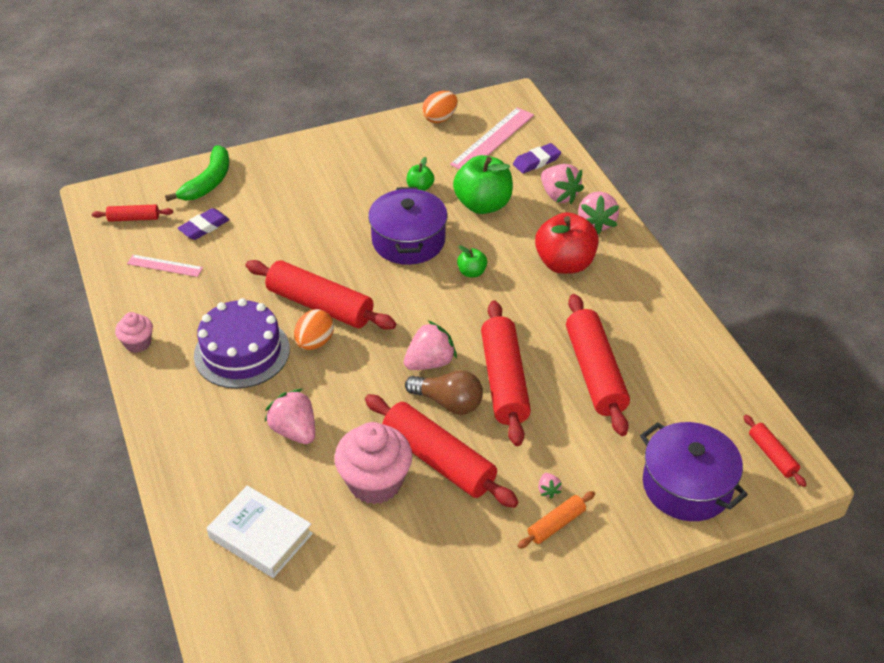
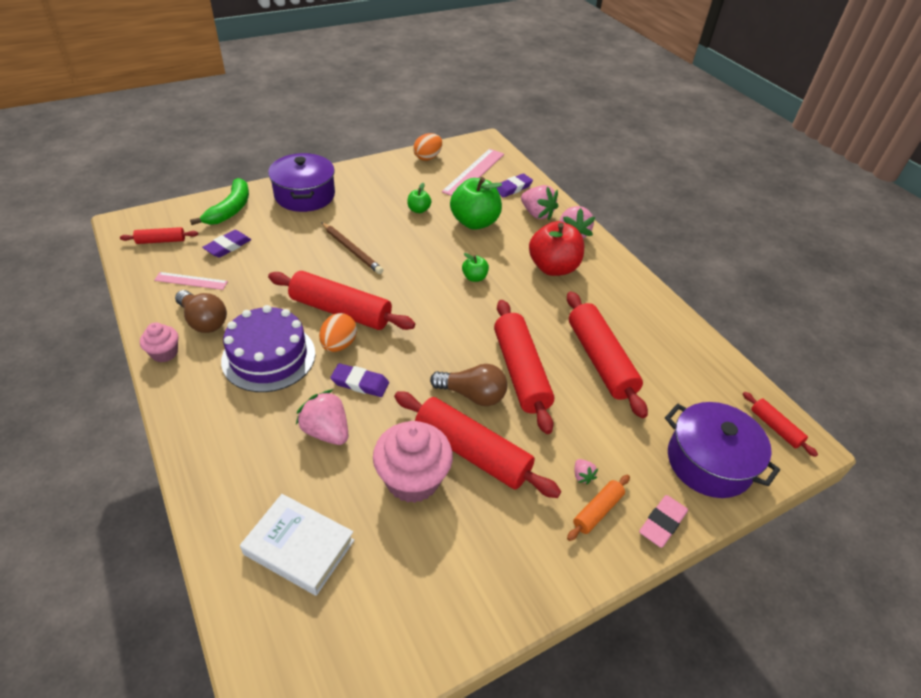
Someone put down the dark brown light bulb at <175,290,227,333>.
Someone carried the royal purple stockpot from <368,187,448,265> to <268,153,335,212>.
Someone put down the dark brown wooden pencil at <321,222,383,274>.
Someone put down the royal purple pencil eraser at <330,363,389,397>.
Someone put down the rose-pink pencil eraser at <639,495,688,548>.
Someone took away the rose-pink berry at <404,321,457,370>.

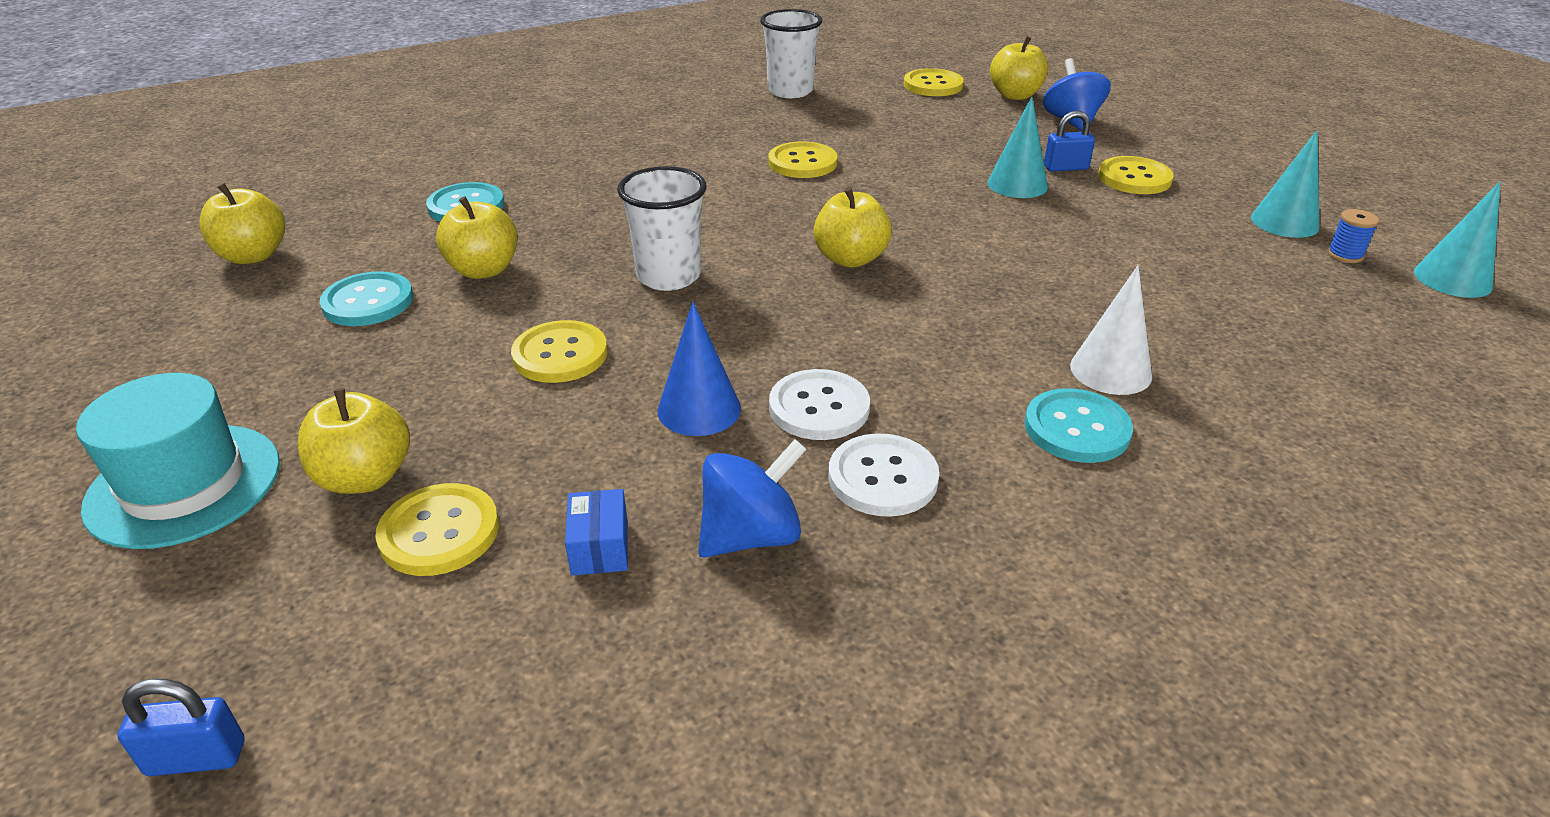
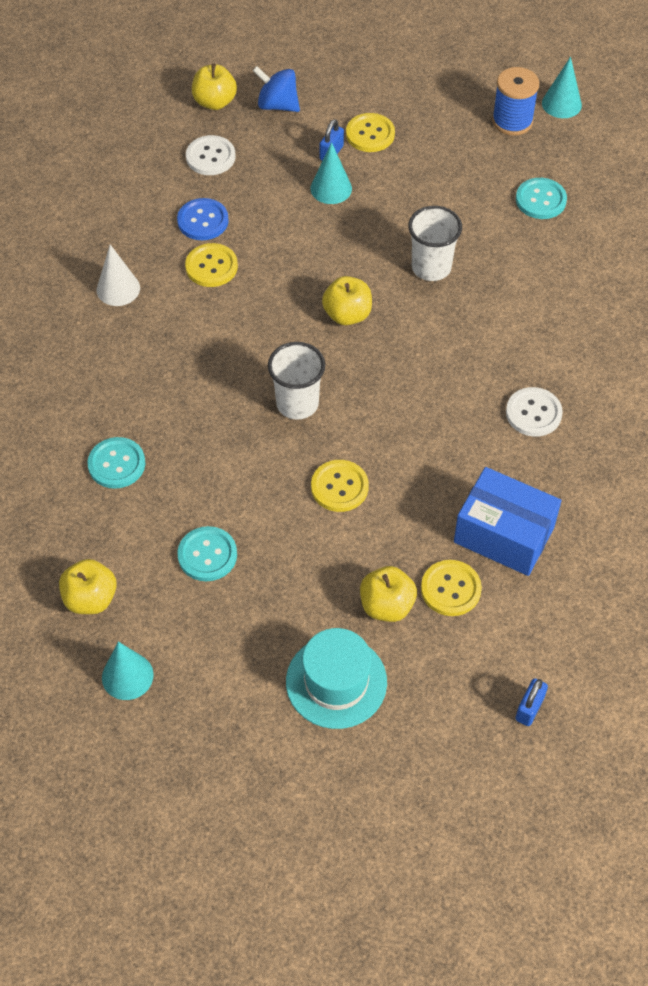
Someone carried the white solid cone from <1070,265,1152,395> to <97,245,140,306>.
Someone carried the aqua solid cone from <1251,130,1319,238> to <102,642,154,700>.
Someone put down the royal blue sewing button at <177,198,229,240>.
Someone carried the white sewing button from <769,369,870,440> to <186,135,235,175>.
Someone carried the white cup from <760,9,822,98> to <408,206,462,281>.
Someone scaled the royal blue box at <565,489,628,576> by 2.36.
Someone scaled the royal blue reel of thread at <1327,209,1379,263> by 2.04.
Someone carried the aqua sewing button from <1025,388,1133,463> to <516,178,567,219>.
Someone took away the golden toy apple at <436,196,518,279>.
Someone took away the royal blue solid cone at <658,301,741,436>.
Someone took away the royal blue spinning top at <698,439,807,558>.
Someone took away the golden sewing button at <904,68,964,96>.

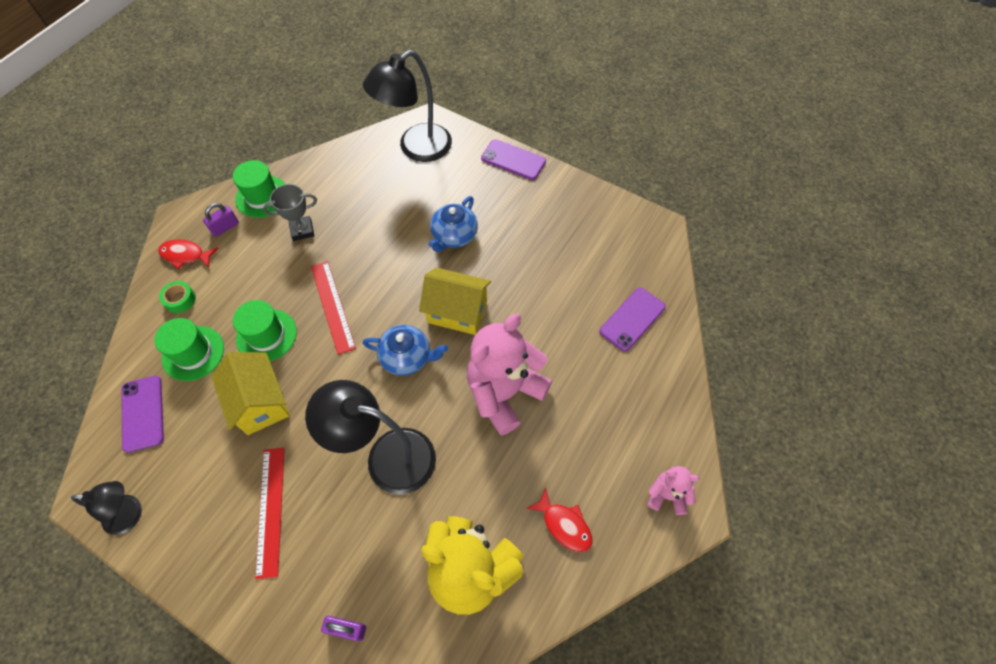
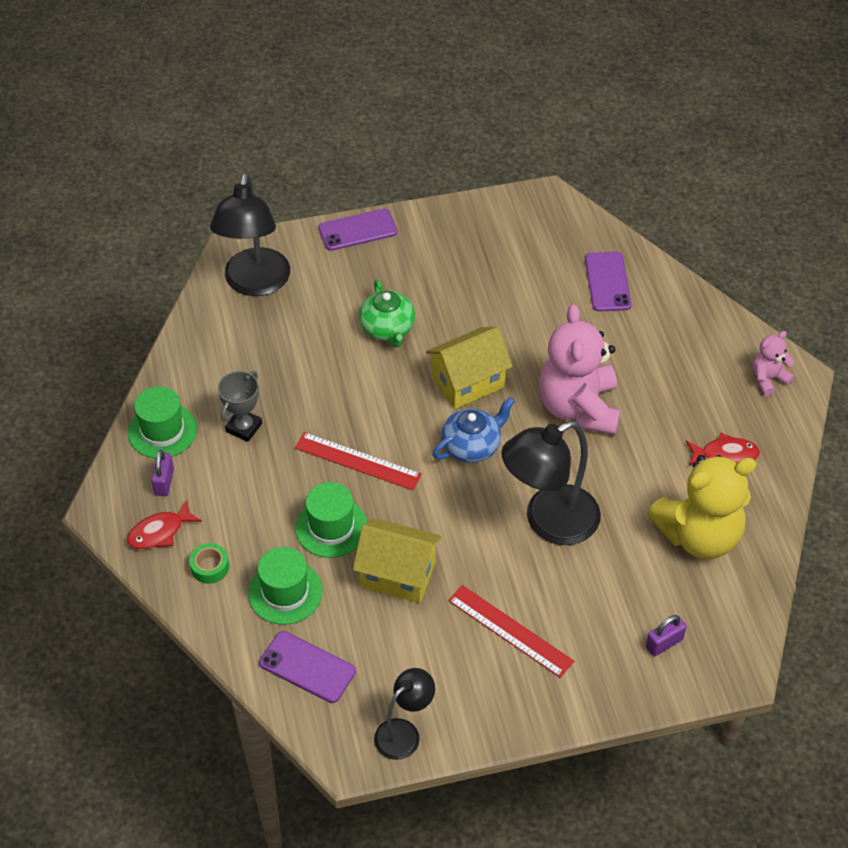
Someone repainted the royal blue china teapot at <428,196,478,252>, which became the emerald china teapot at <359,279,415,348>.

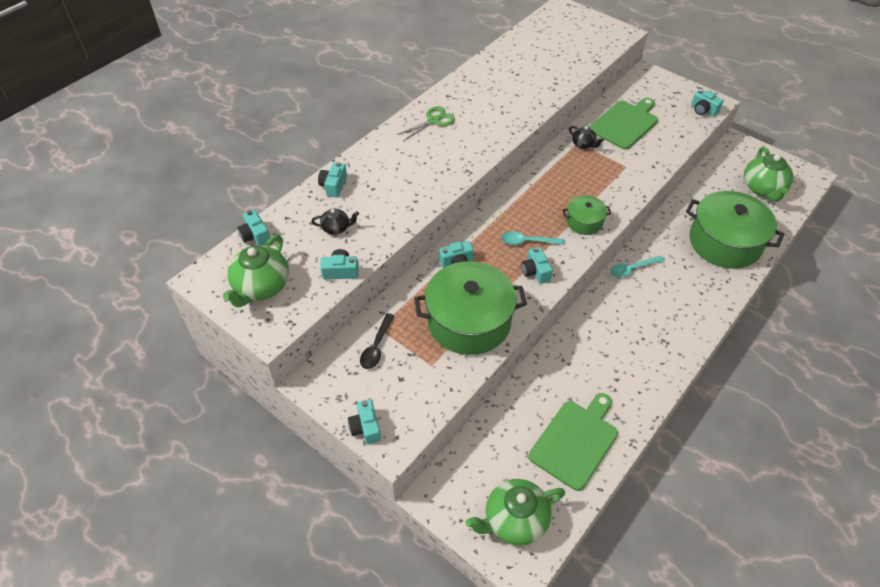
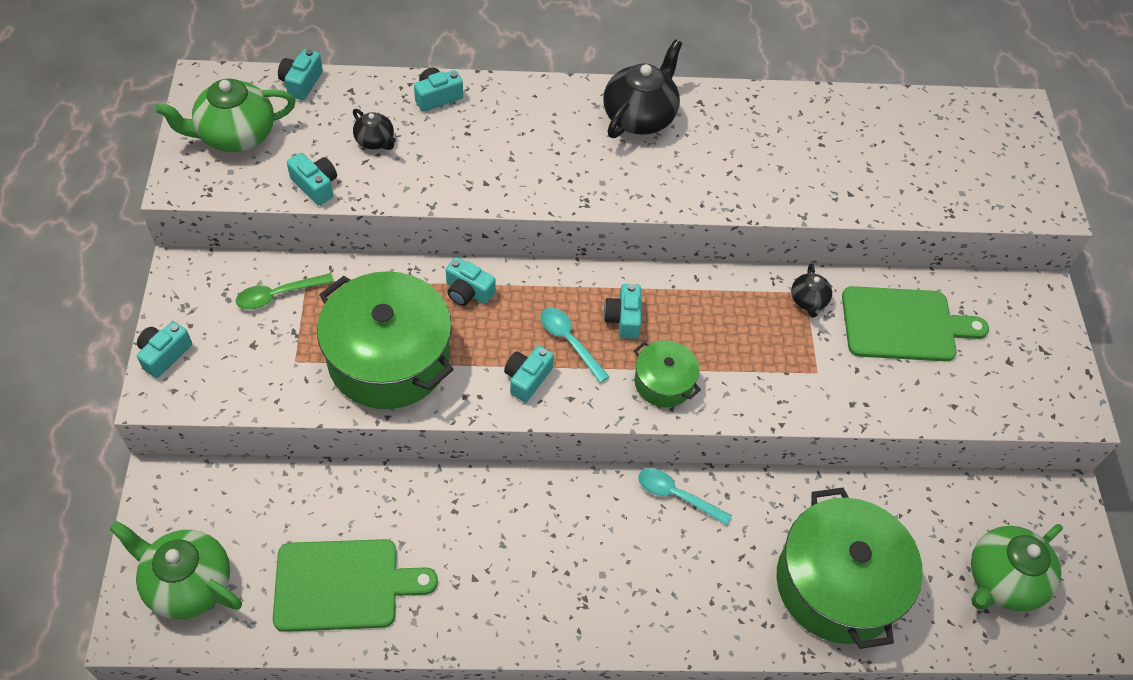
Someone repainted the ebony tablespoon at <360,313,394,369>, which became the emerald tablespoon at <236,273,334,309>.
Someone swapped the emerald shears at <397,106,455,141> for the ebony china teapot at <604,39,682,138>.
Someone carried the aqua photo camera from <691,89,723,116> to <604,284,641,339>.

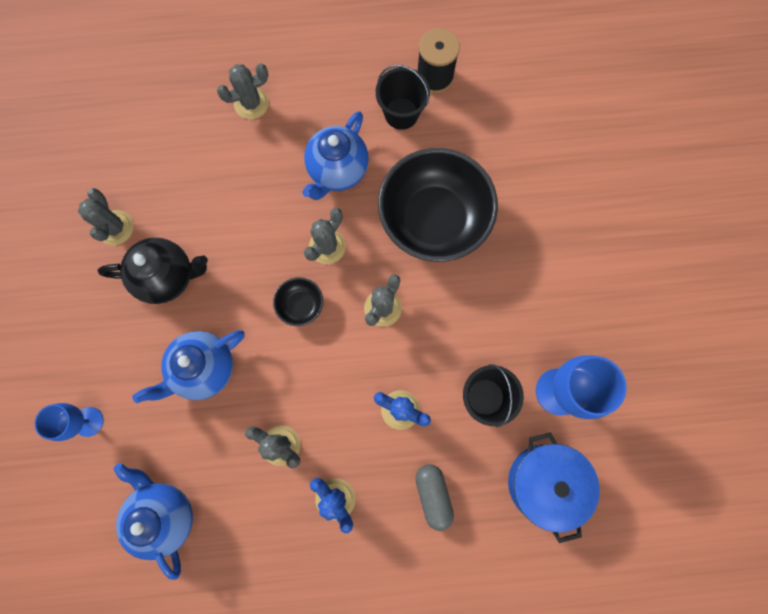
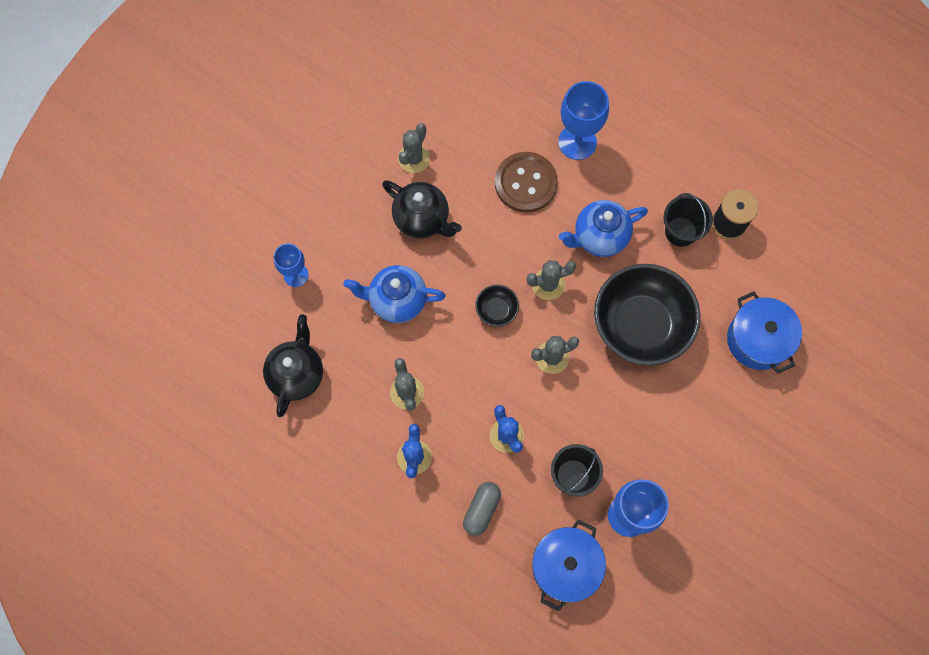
Someone repainted the royal blue china teapot at <114,463,193,580>, which became the ebony china teapot at <263,315,323,417>.
Someone put down the dark brown sewing button at <495,152,558,212>.
Someone swapped the grey cactus at <217,64,269,119> for the royal blue wine glass at <558,81,609,160>.
Someone put down the royal blue stockpot at <727,292,802,374>.

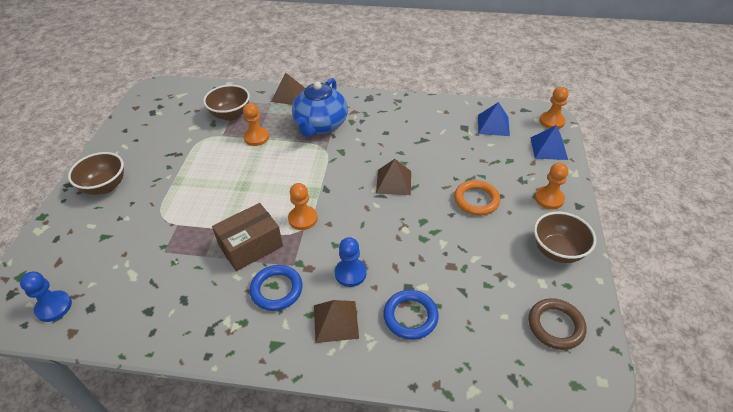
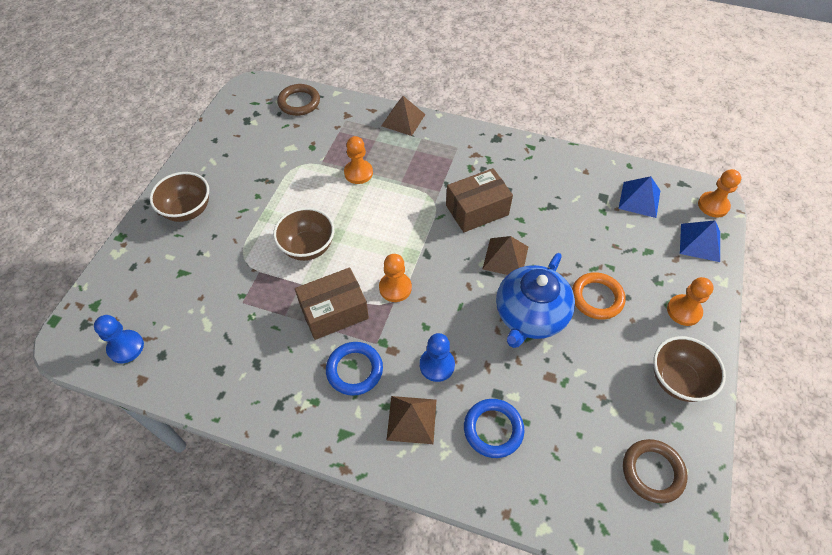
Someone carried the dark brown serving bowl from <203,85,250,121> to <273,207,334,261>.
Someone put down the dark brown hoop at <277,84,320,116>.
Someone put down the dark brown box at <446,168,513,232>.
Someone carried the royal blue china teapot from <292,78,348,137> to <496,253,575,348>.

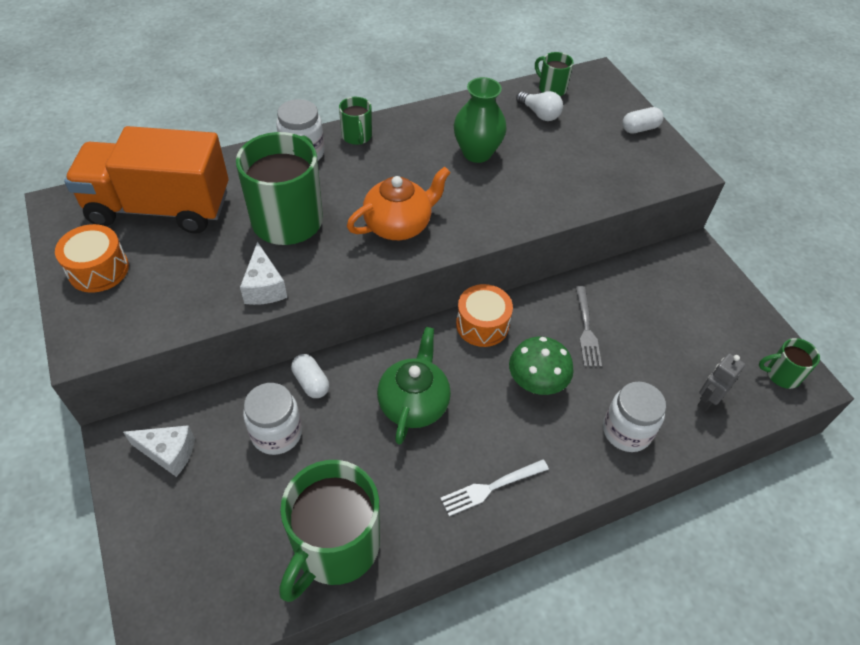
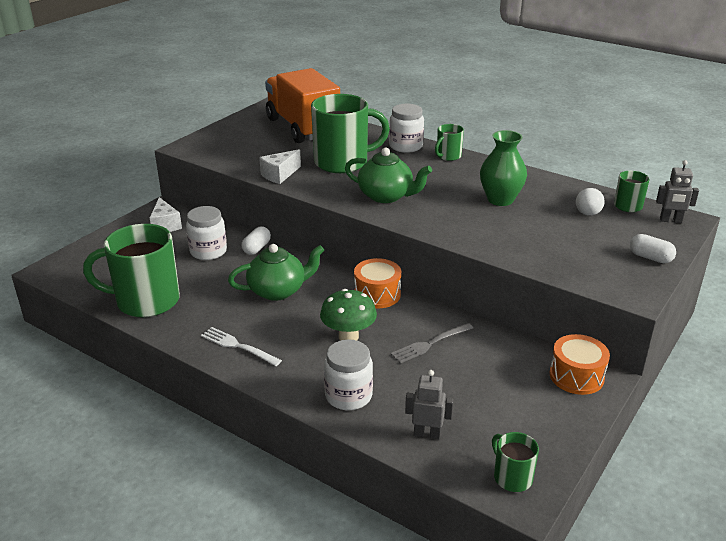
Someone repainted the orange-coloured china teapot at <347,167,451,240>, which became the emerald china teapot at <345,148,432,203>.
Someone carried the orange-coloured snare drum from <55,224,129,293> to <550,334,610,395>.
Someone put down the grey toy robot at <656,160,699,223>.

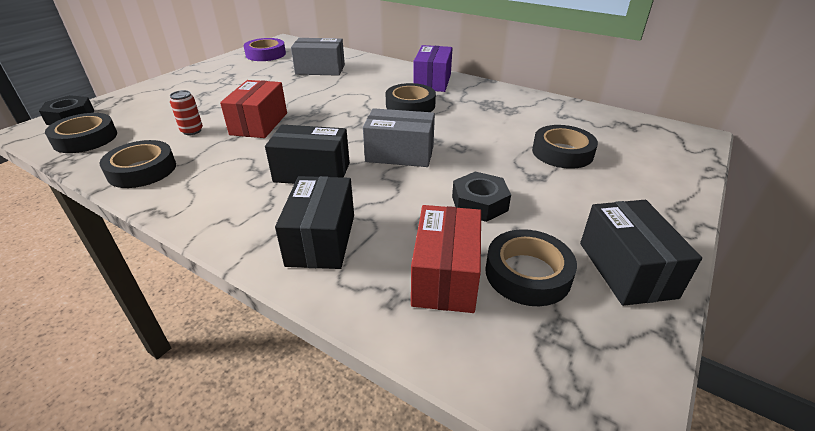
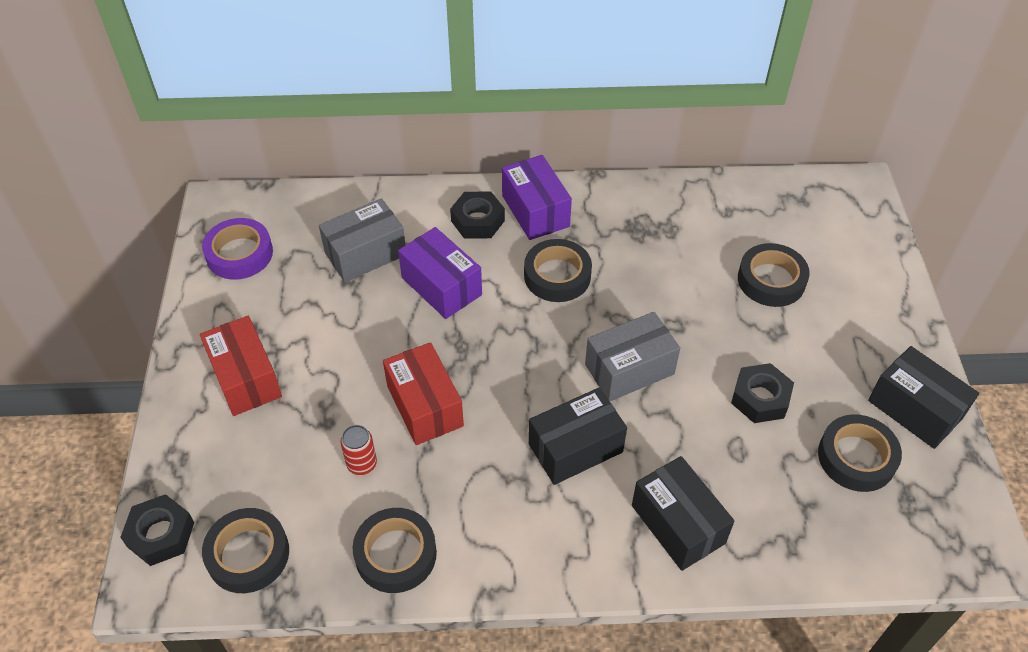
Someone carried the crimson box from <411,205,481,313> to <200,316,282,416>.
Someone put down the royal purple box at <398,227,482,319>.
Someone put down the ebony nut at <450,192,505,239>.

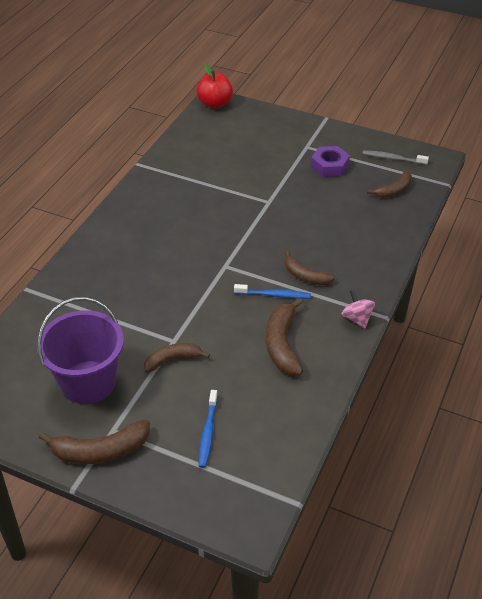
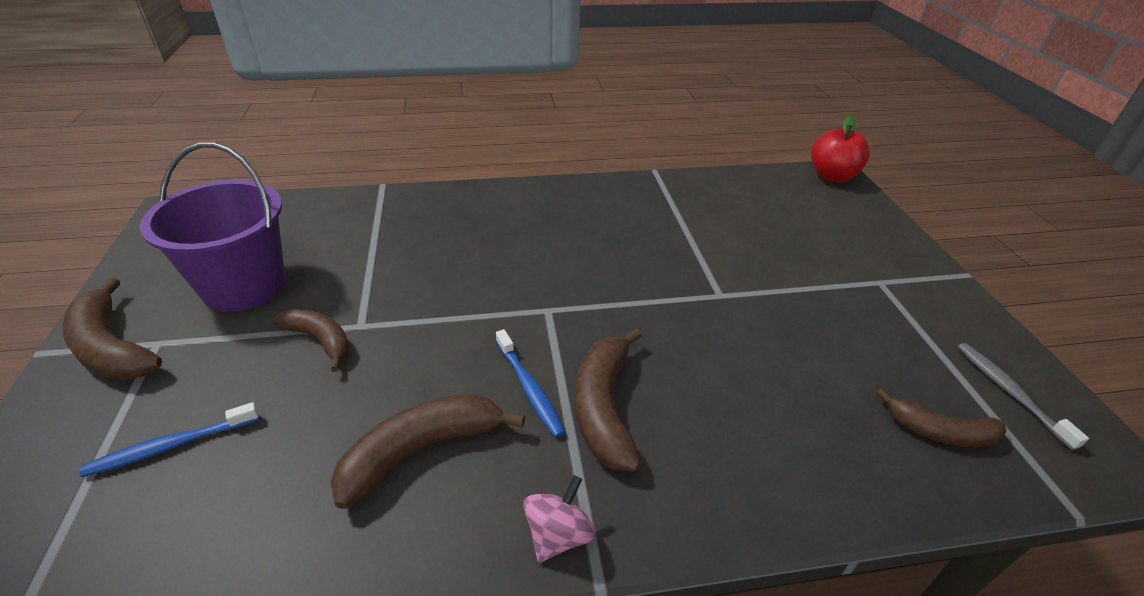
Someone scaled the dark brown banana at <285,251,335,285> by 1.52.
Someone took away the royal purple nut at <311,146,350,177>.

